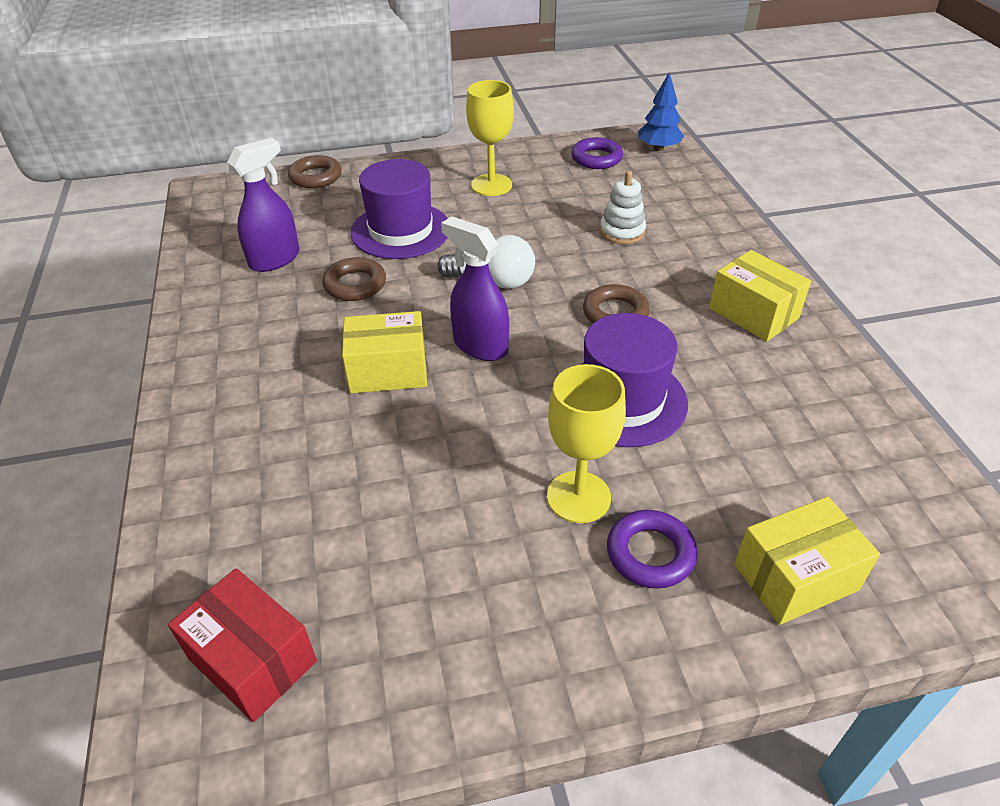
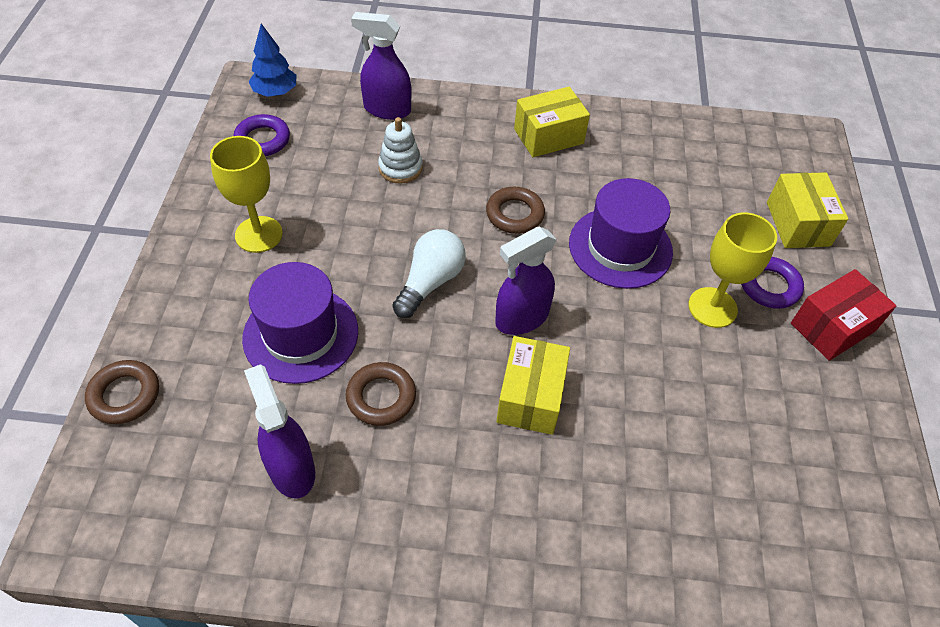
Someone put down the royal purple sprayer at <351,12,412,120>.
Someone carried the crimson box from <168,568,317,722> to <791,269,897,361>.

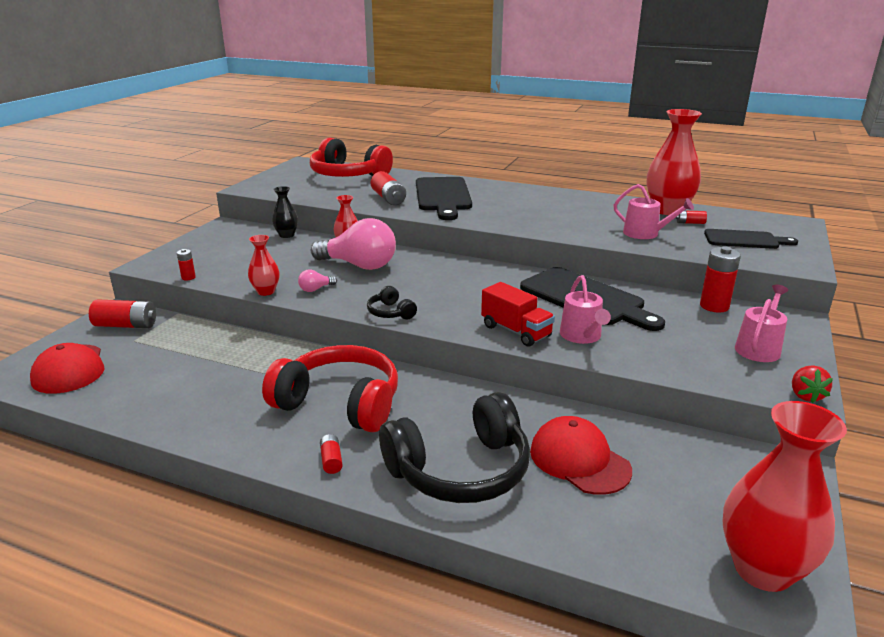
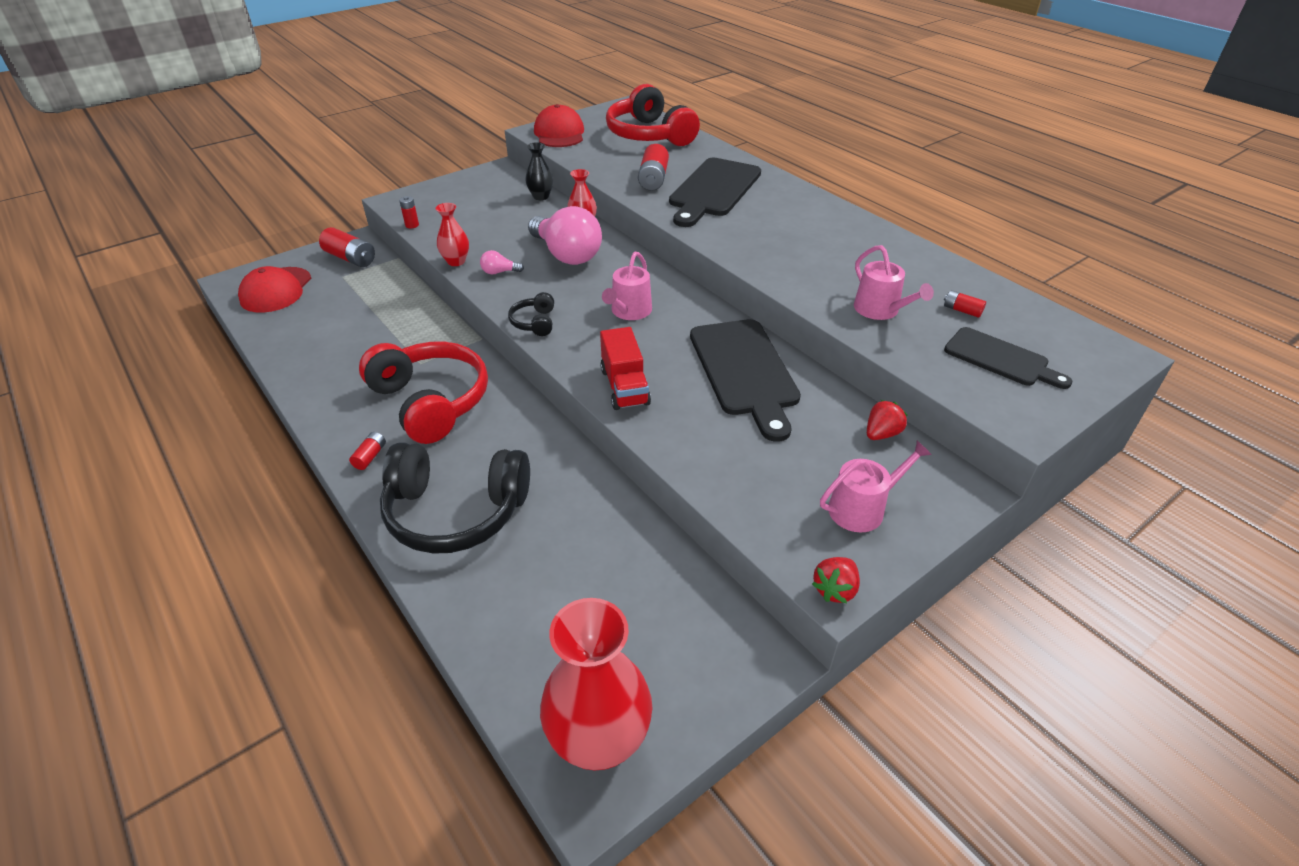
Someone carried the crimson peaked cap from <530,416,632,495> to <534,104,584,147>.
Someone carried the rose-pink sprinkling can from <560,275,611,344> to <602,252,652,320>.
Someone swapped the crimson power cell at <700,246,741,313> for the crimson berry at <867,400,908,440>.
Someone took away the crimson flower vase at <647,109,702,215>.

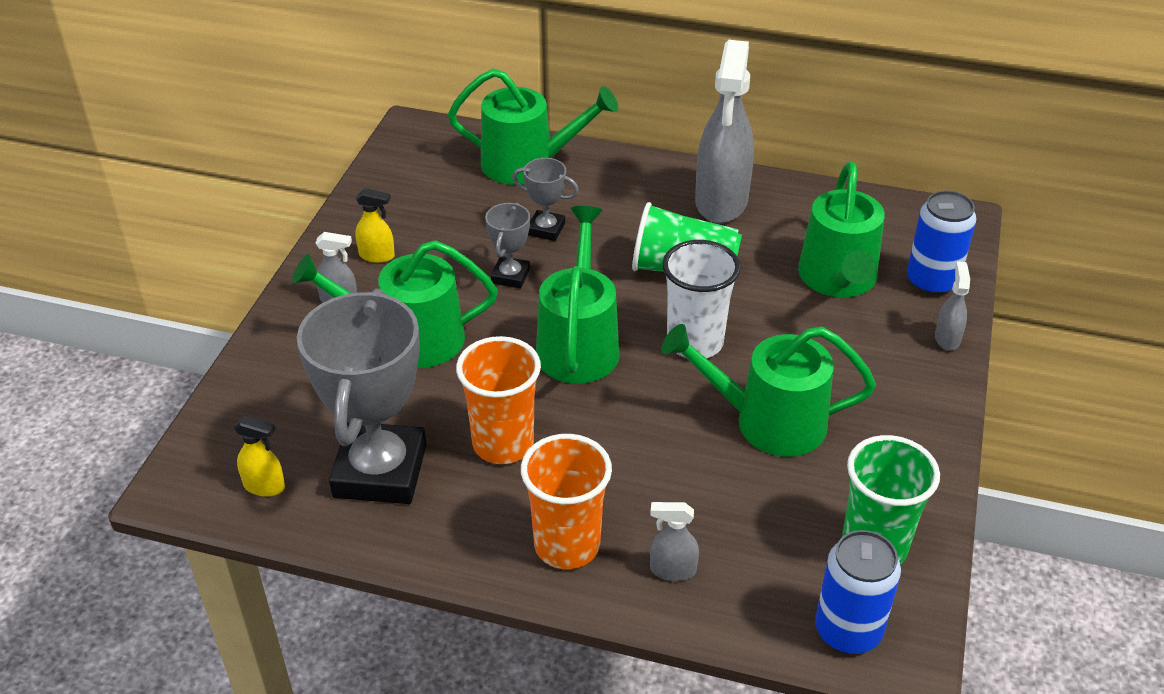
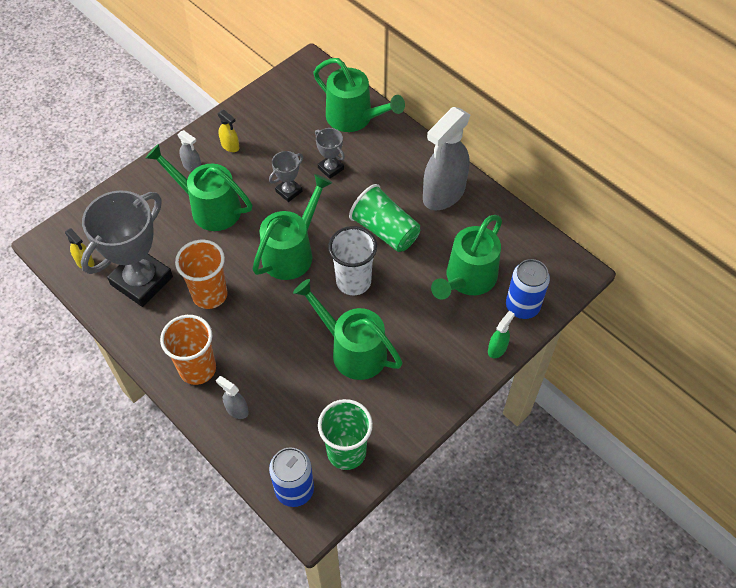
Someone repainted the grey sprayer at <935,261,970,351>, which became the emerald sprayer at <488,311,515,358>.

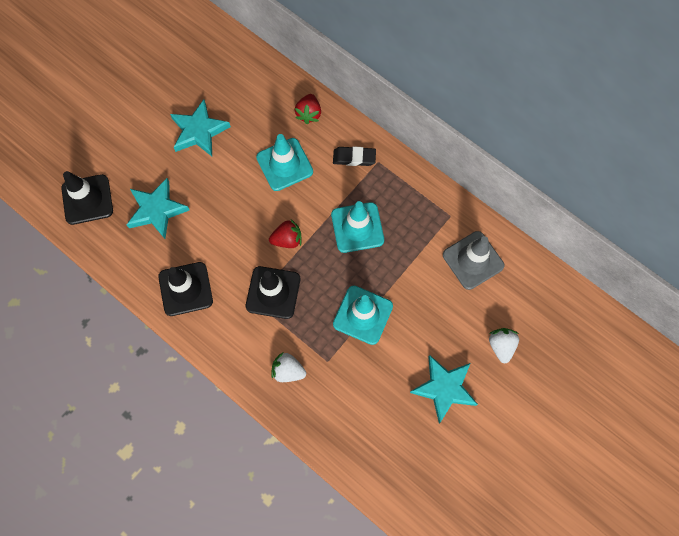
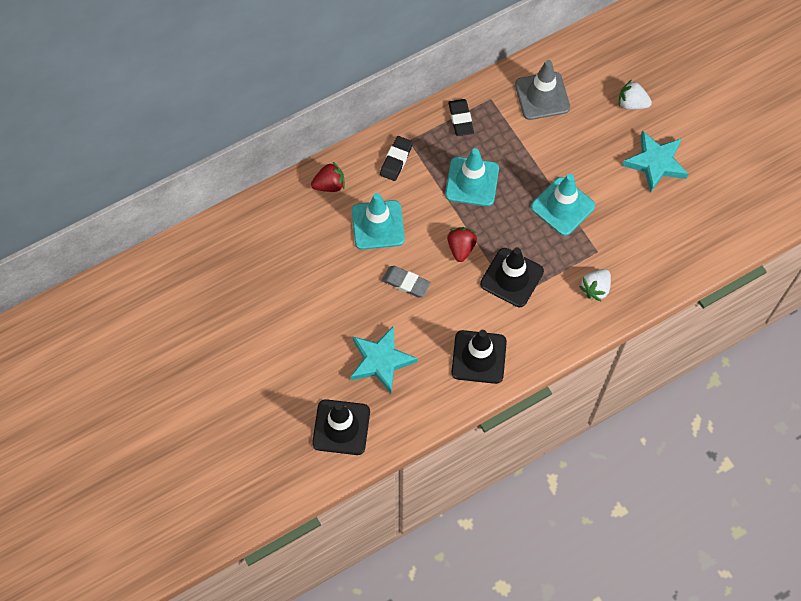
Someone rotated the crimson berry at <295,94,321,124> by 45 degrees counterclockwise.
Someone put down the grey pencil eraser at <382,266,431,298>.
Someone put down the ebony pencil eraser at <448,99,474,136>.
Someone took away the aqua five-pointed star at <170,100,231,156>.

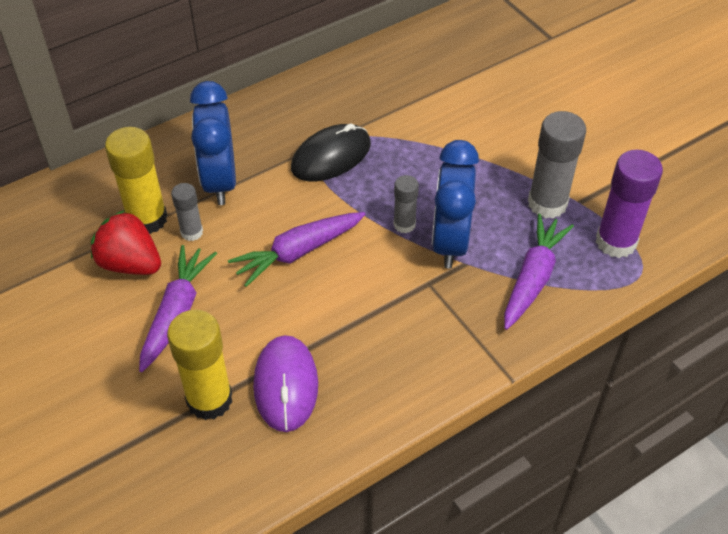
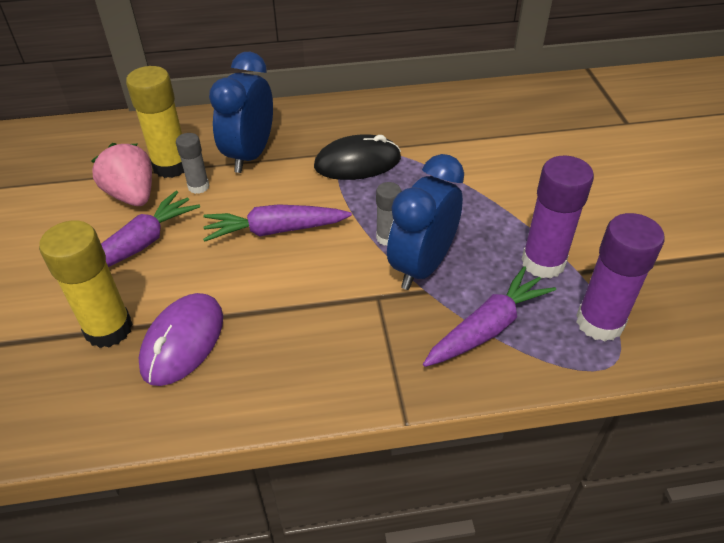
Someone repainted the crimson berry at <91,210,161,275>, which became the rose-pink berry at <91,143,152,206>.
Someone repainted the grey glue stick at <528,111,586,219>, which became the royal purple glue stick at <522,156,594,279>.

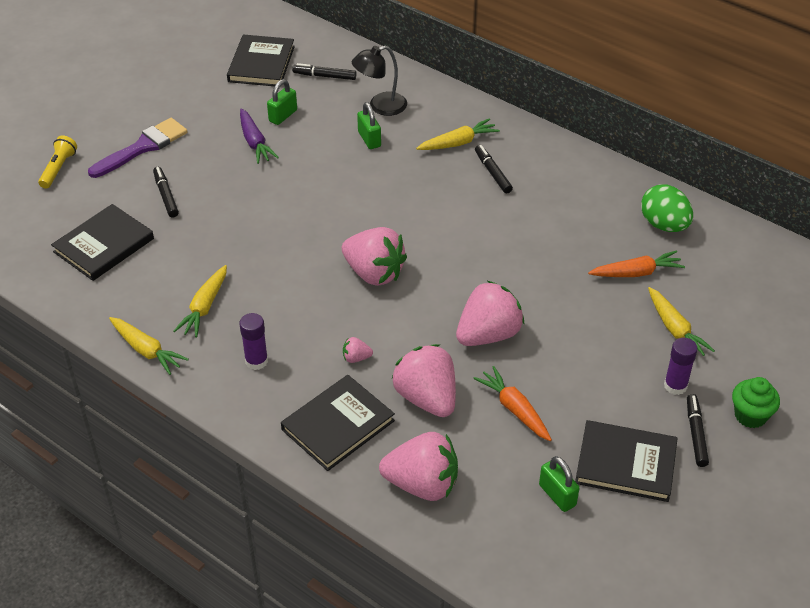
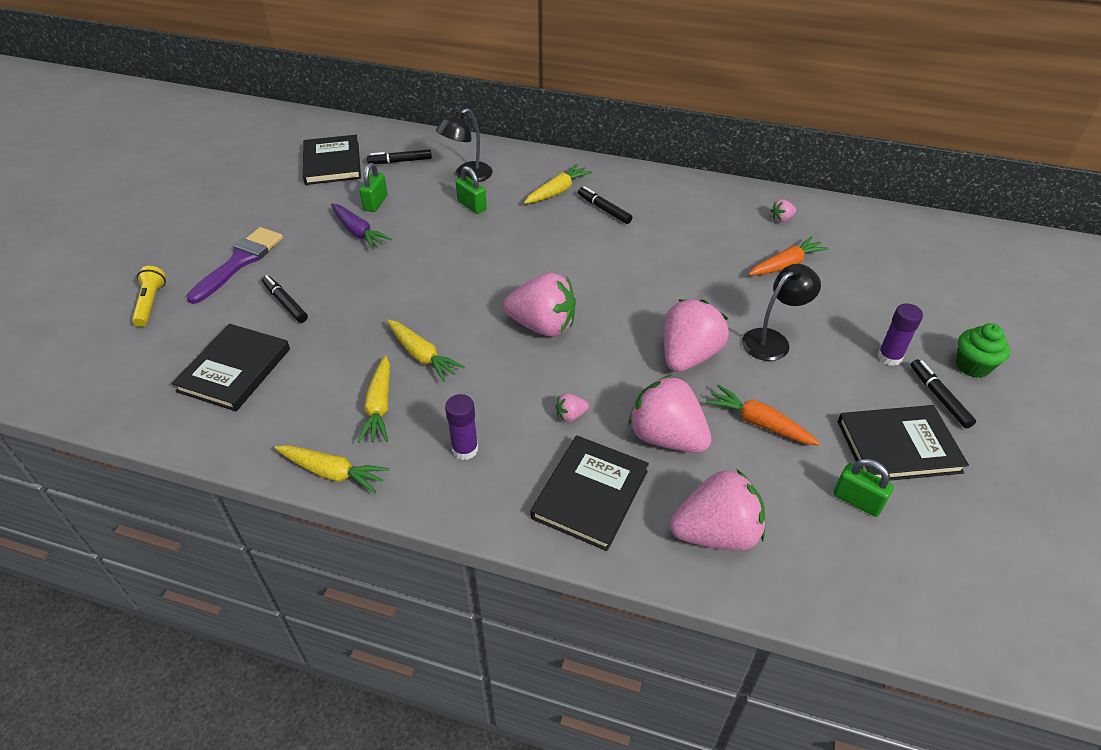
Someone carried the golden root vegetable from <648,287,715,356> to <387,319,465,382>.
Someone put down the ebony reading lamp at <742,264,821,361>.
Someone swapped the emerald egg shape at <641,185,693,232> for the rose-pink berry at <770,199,796,223>.

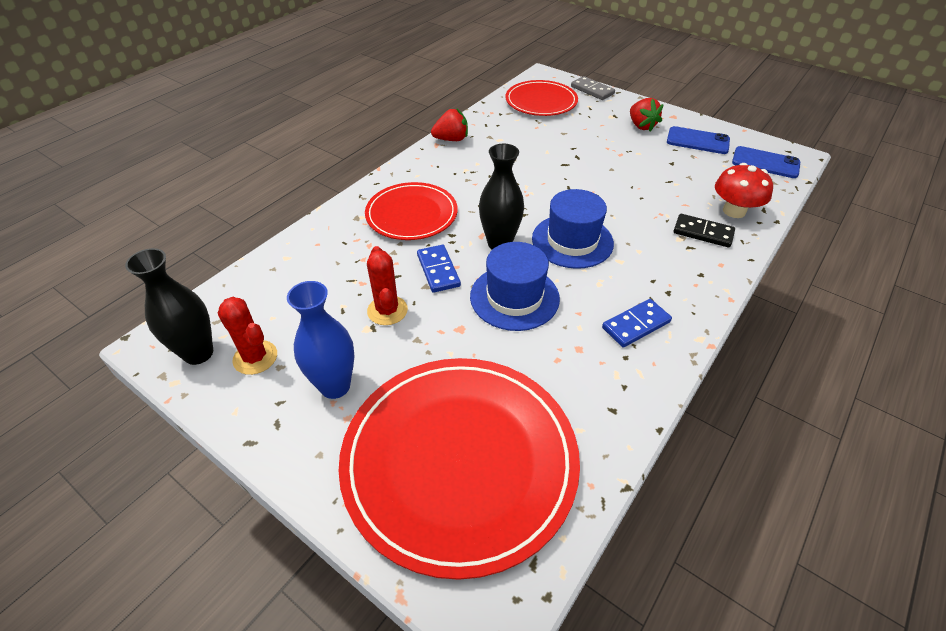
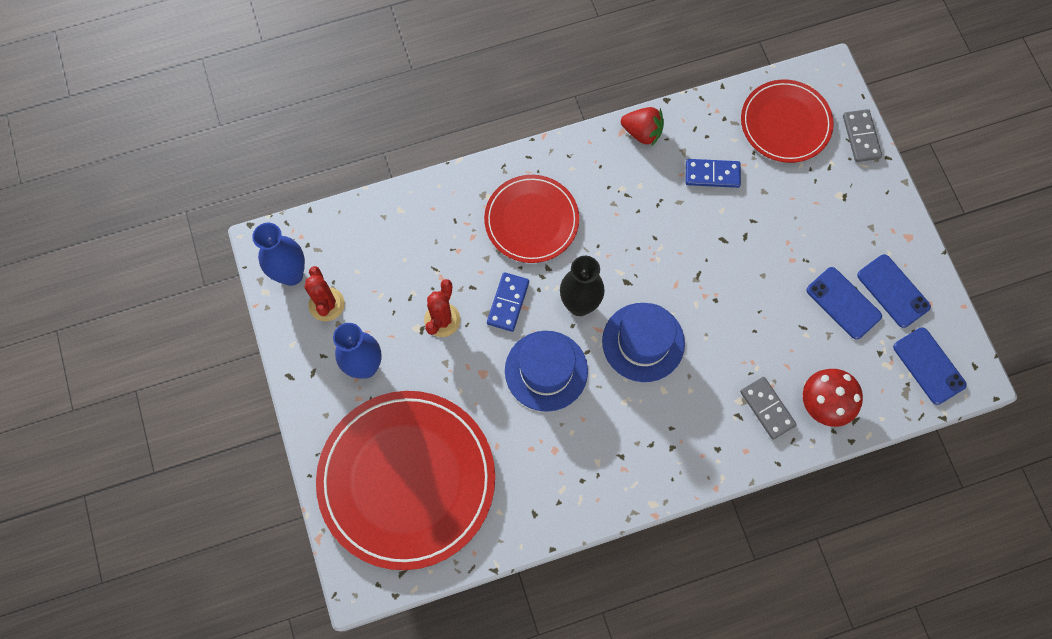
Someone repainted the ebony flower vase at <125,248,213,365>, which became the royal blue flower vase at <252,223,305,286>.
Someone carried the royal blue domino from <602,299,672,347> to <686,159,741,188>.
Someone repainted the ebony domino at <674,214,735,248>, which became the grey domino at <740,377,797,440>.
Someone put down the royal blue phone at <806,267,882,340>.
Someone took away the crimson berry at <630,98,664,131>.

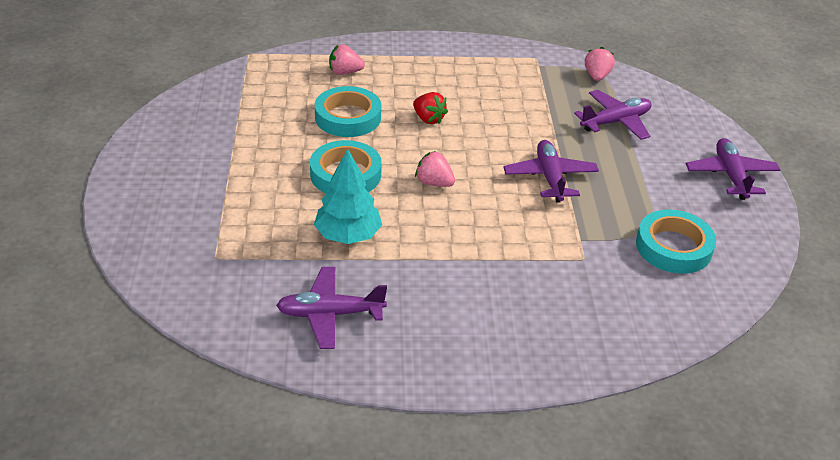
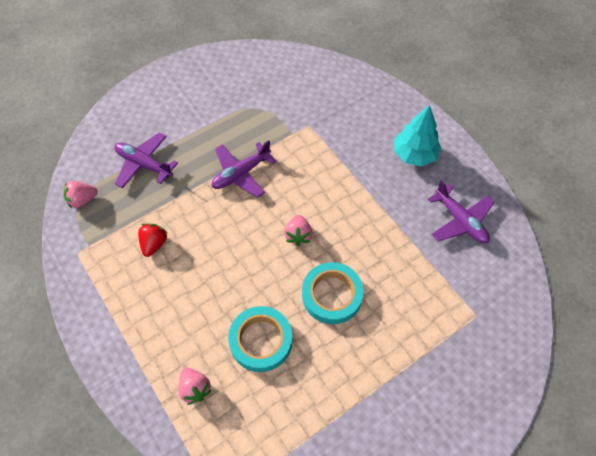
Someone carried the crimson berry from <413,92,448,124> to <138,224,167,257>.
Someone carried the aqua toy tree from <314,149,382,244> to <394,105,442,167>.
Someone took away the aqua sticky tape at <636,209,716,274>.
Someone took away the royal purple aeroplane at <686,138,780,200>.

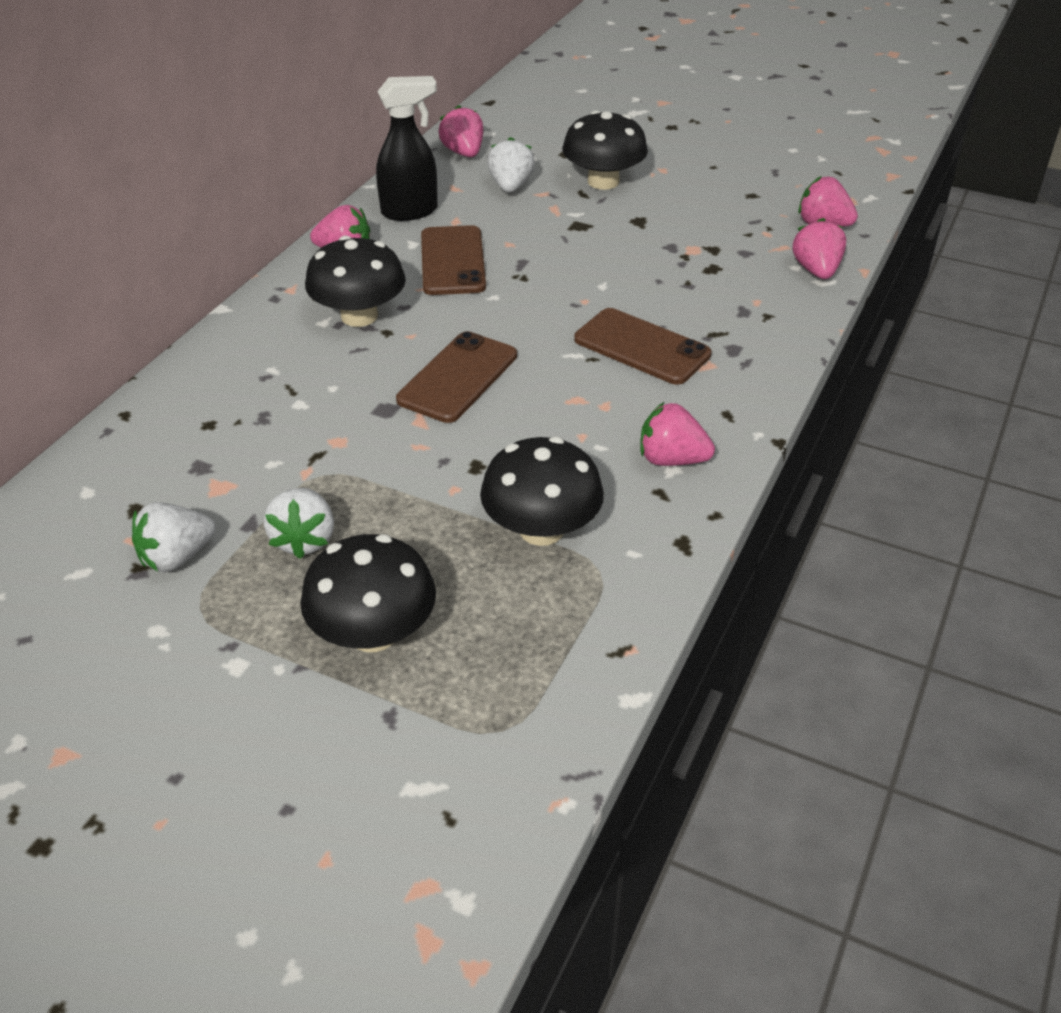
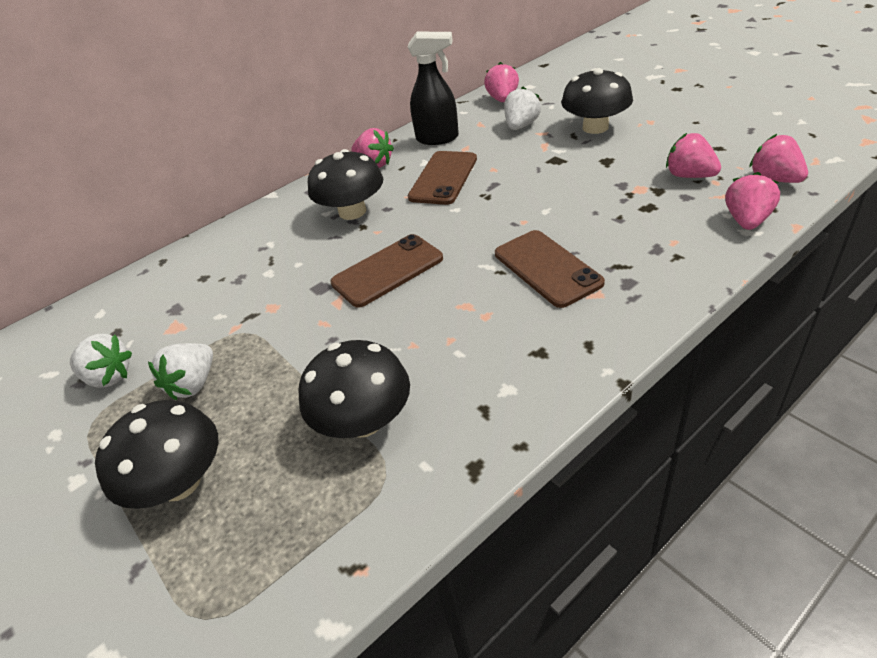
Someone rotated the white berry at <132,502,216,572> by 150 degrees counterclockwise.
Someone carried the rose-pink berry from <640,402,715,466> to <666,133,721,178>.

